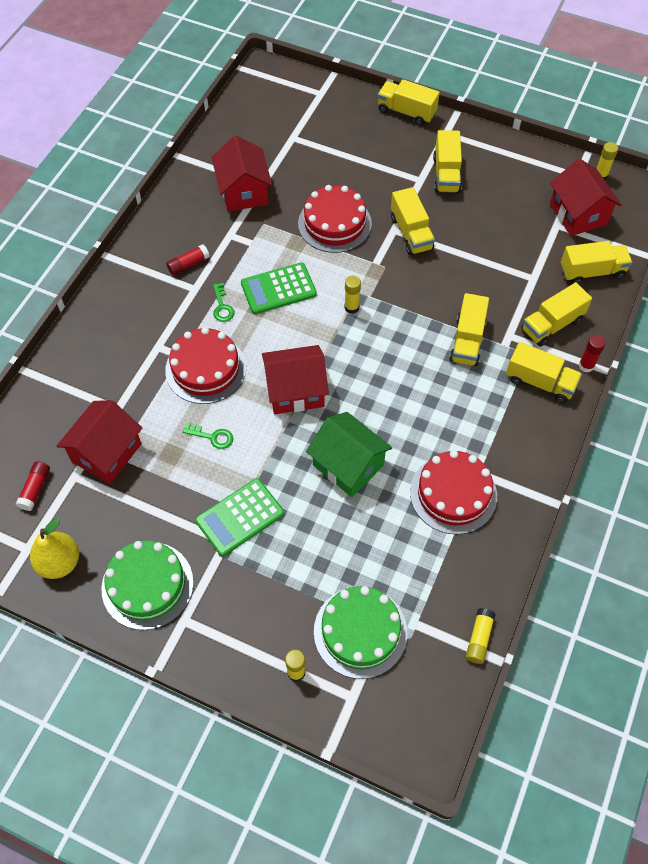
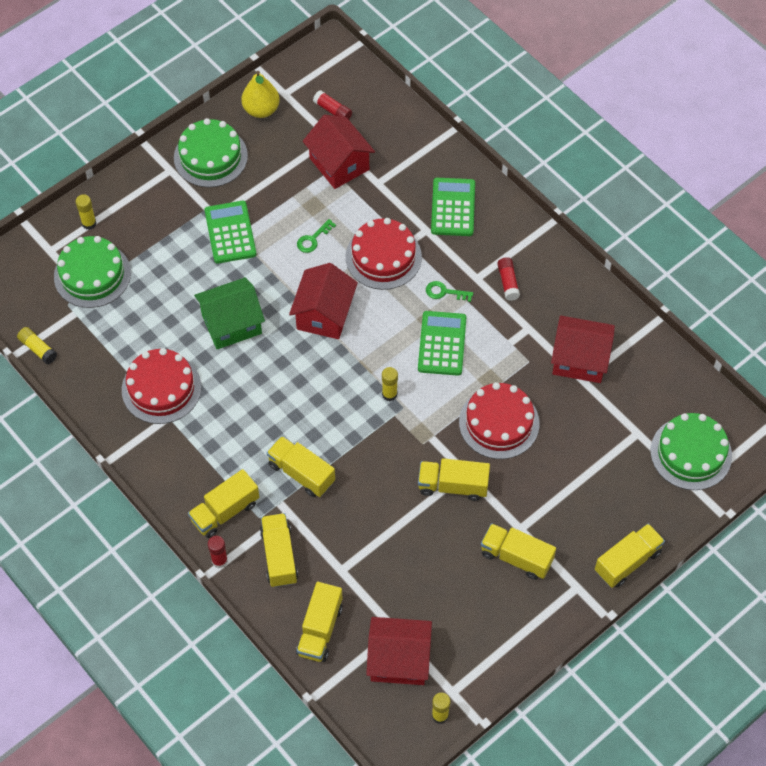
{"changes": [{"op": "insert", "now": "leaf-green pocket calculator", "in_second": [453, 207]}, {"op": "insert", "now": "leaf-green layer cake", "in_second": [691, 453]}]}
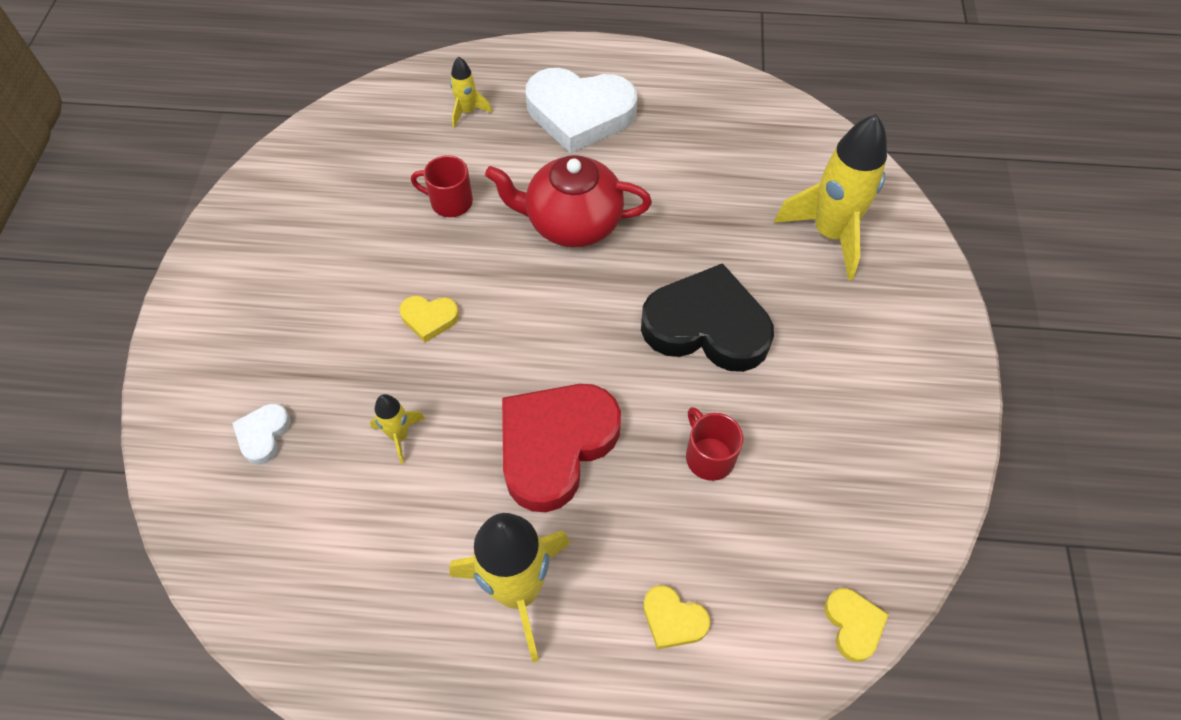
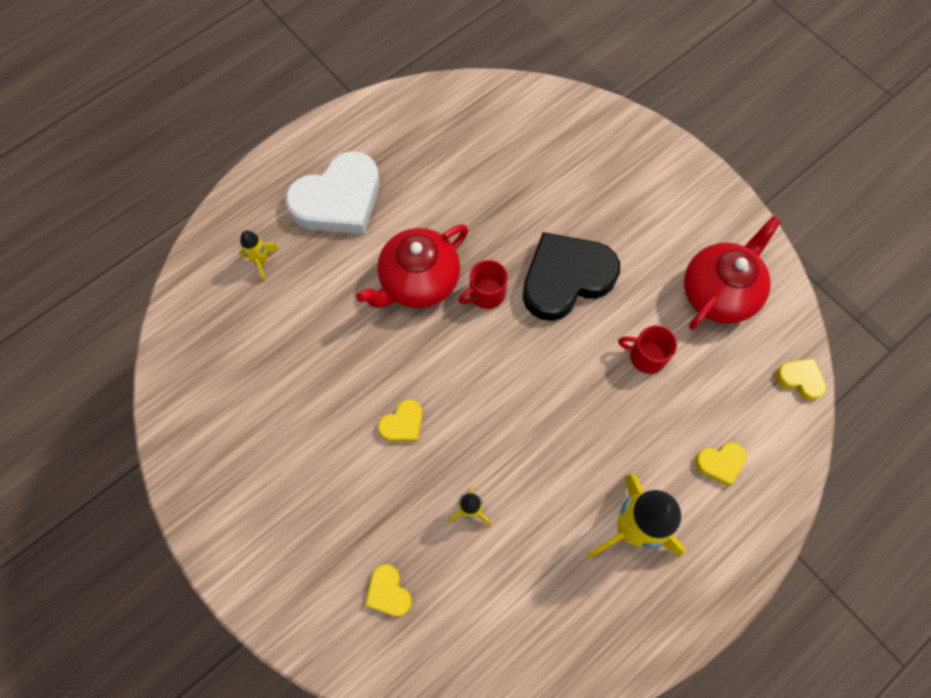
{"changes": [{"op": "recolor", "was": "pure white heart", "now": "golden heart", "in_first": [263, 435], "in_second": [388, 592]}, {"op": "move", "was": "scarlet coffee mug", "in_first": [450, 202], "in_second": [486, 294]}, {"op": "insert", "now": "scarlet teapot", "in_second": [719, 292]}, {"op": "delete", "was": "scarlet heart", "in_first": [555, 446]}, {"op": "delete", "was": "golden toy rocket", "in_first": [830, 234]}]}
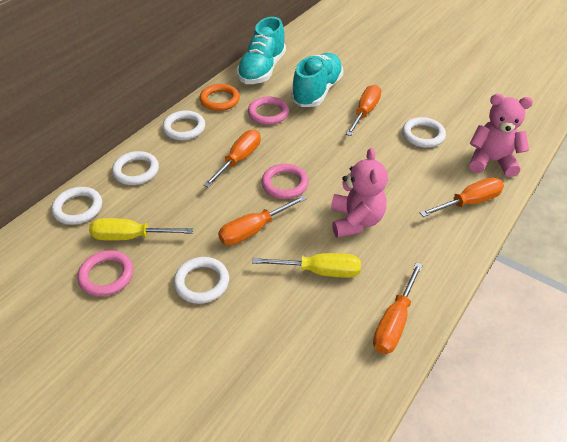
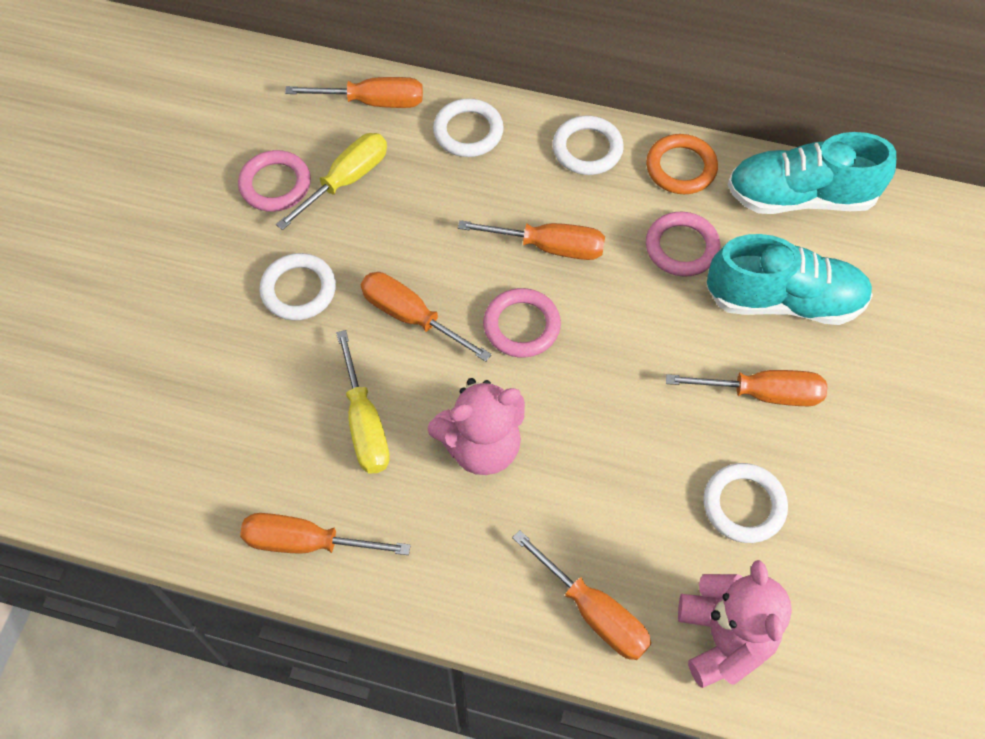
{"changes": [{"op": "rotate", "was": "golden hand screwdriver", "in_first": [131, 237], "in_second": [346, 181], "clockwise": 60}, {"op": "replace", "was": "pure white torus", "now": "bright orange hand screwdriver", "in_first": [78, 208], "in_second": [372, 102]}]}
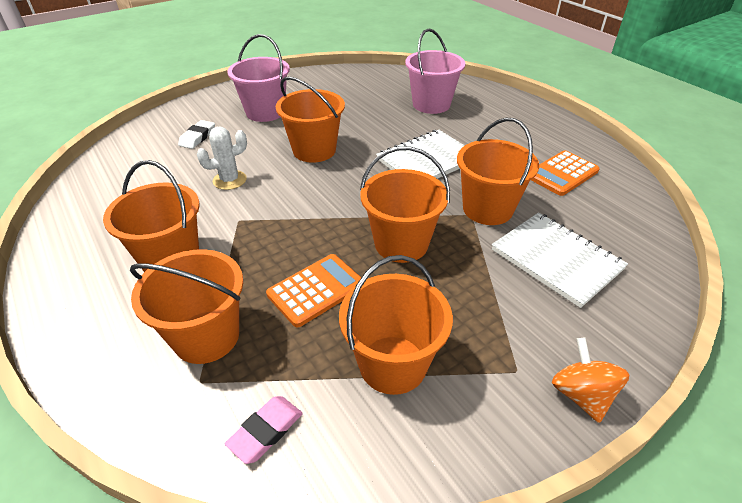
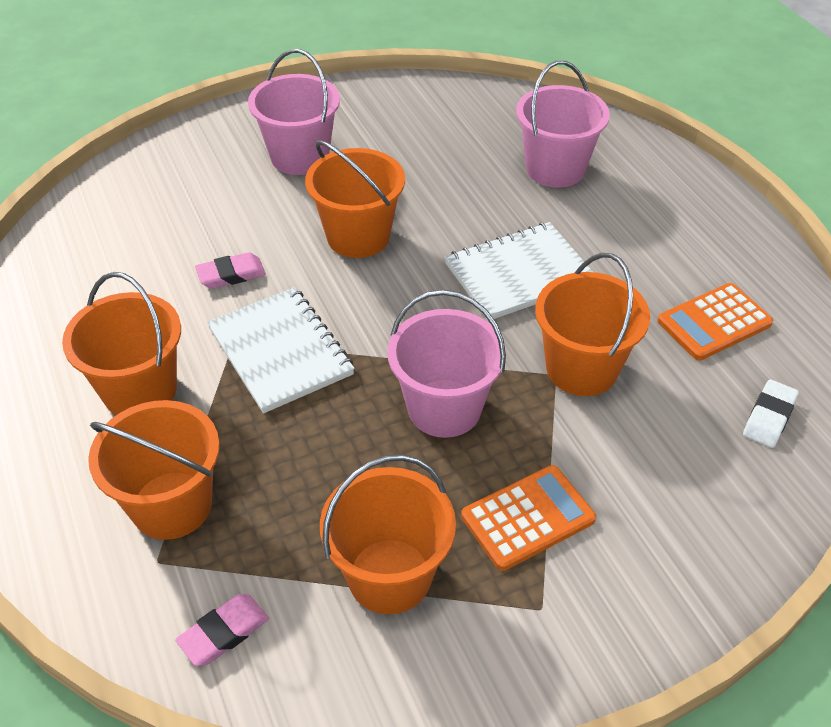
{"changes": [{"op": "replace", "was": "pure white cactus", "now": "pink eraser", "in_first": [229, 180], "in_second": [231, 274]}, {"op": "move", "was": "pure white notebook", "in_first": [556, 259], "in_second": [280, 351]}, {"op": "recolor", "was": "bright orange sand bucket", "now": "pink sand bucket", "in_first": [401, 244], "in_second": [444, 408]}, {"op": "move", "was": "bright orange pocket calculator", "in_first": [316, 290], "in_second": [528, 518]}, {"op": "move", "was": "pure white eraser", "in_first": [197, 137], "in_second": [769, 417]}, {"op": "delete", "was": "bright orange spinning top", "in_first": [581, 395]}]}
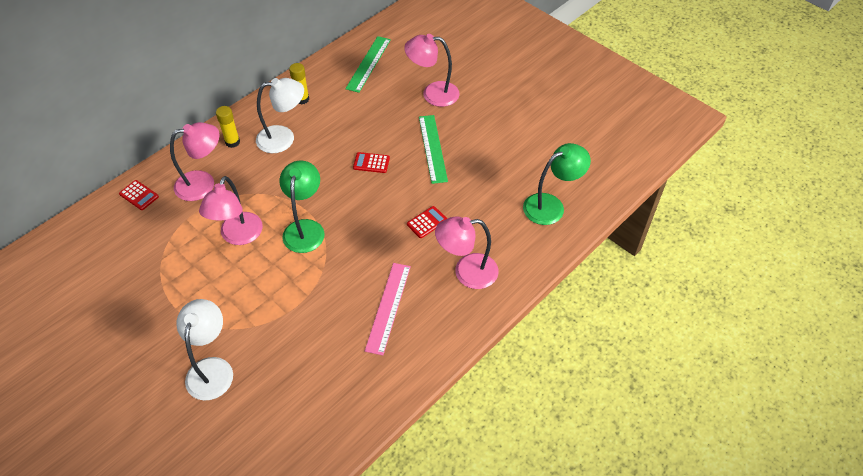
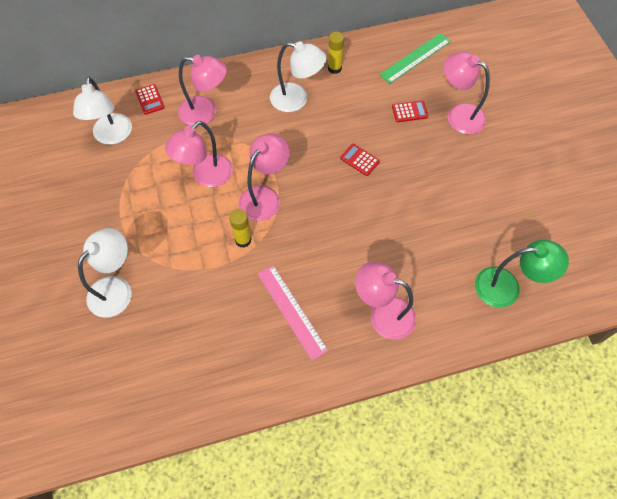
{"changes": [{"op": "insert", "now": "pure white desk lamp", "in_second": [112, 136]}, {"op": "move", "was": "golden stick of glue", "in_first": [232, 142], "in_second": [243, 240]}, {"op": "recolor", "was": "leaf-green desk lamp", "now": "pink desk lamp", "in_first": [305, 228], "in_second": [265, 196]}, {"op": "rotate", "was": "pink ruler", "in_first": [388, 307], "in_second": [292, 311], "clockwise": -75}, {"op": "move", "was": "scarlet pocket calculator", "in_first": [427, 222], "in_second": [409, 112]}, {"op": "delete", "was": "leaf-green ruler", "in_first": [432, 148]}]}
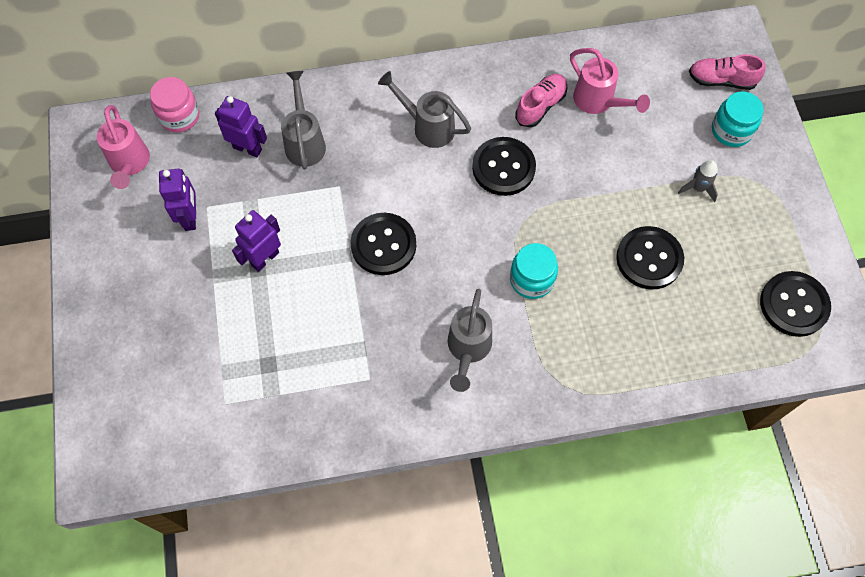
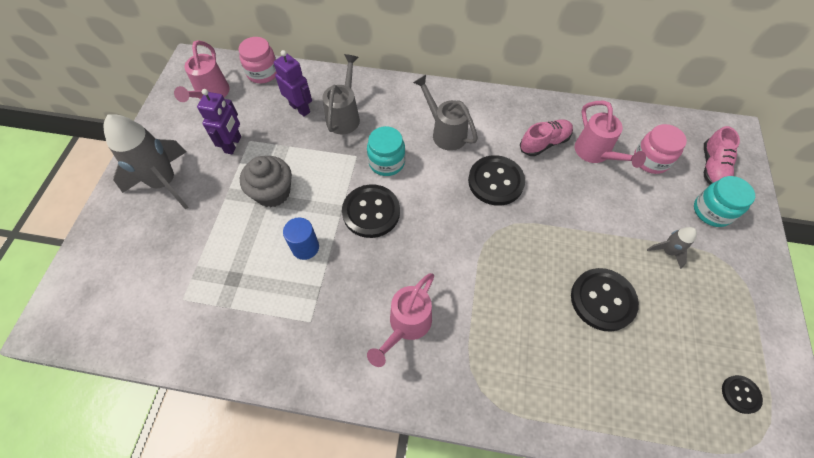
{"changes": [{"op": "insert", "now": "ash-grey toy rocket", "in_second": [165, 183]}, {"op": "replace", "was": "violet robot figure", "now": "ash-grey muffin", "in_first": [265, 258], "in_second": [273, 192]}, {"op": "insert", "now": "blue cylinder", "in_second": [305, 247]}, {"op": "move", "was": "turquoise preserve jar", "in_first": [531, 279], "in_second": [386, 162]}, {"op": "recolor", "was": "ash-grey sprinkling can", "now": "pink sprinkling can", "in_first": [467, 349], "in_second": [406, 326]}, {"op": "insert", "now": "pink preserve jar", "in_second": [650, 160]}, {"op": "rotate", "was": "pink lace-up shoe", "in_first": [721, 80], "in_second": [712, 167], "clockwise": -105}, {"op": "resize", "was": "black shirt button", "in_first": [793, 305], "in_second": [740, 394], "ratio": 0.52}]}
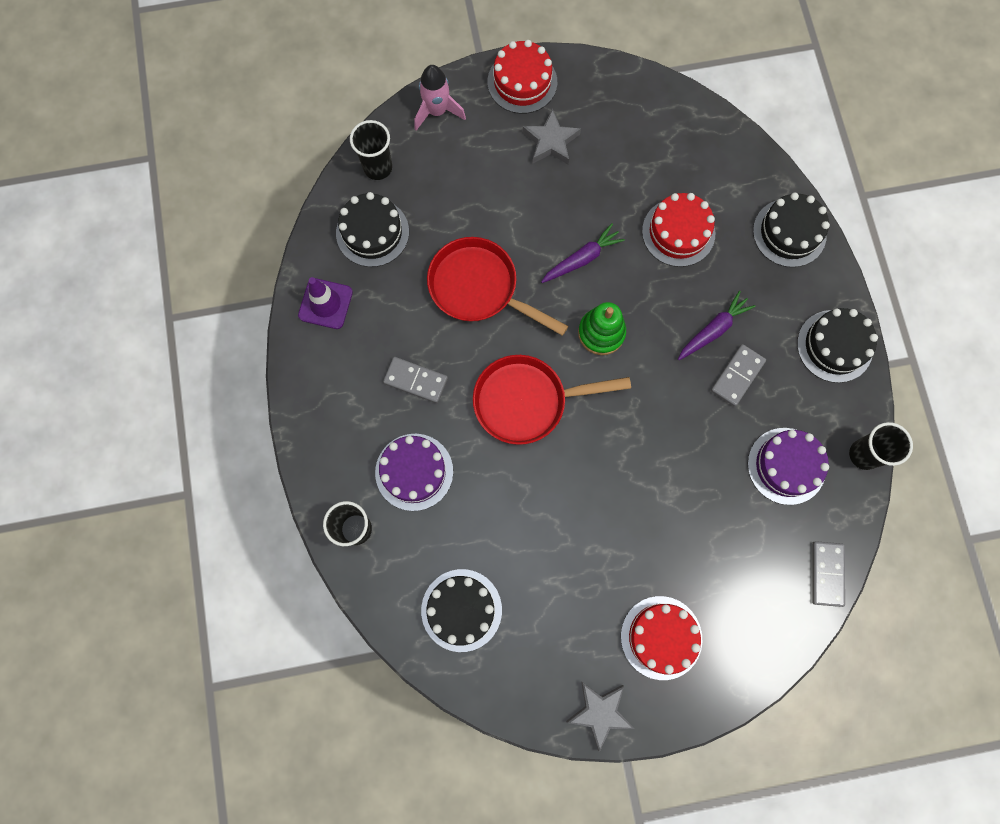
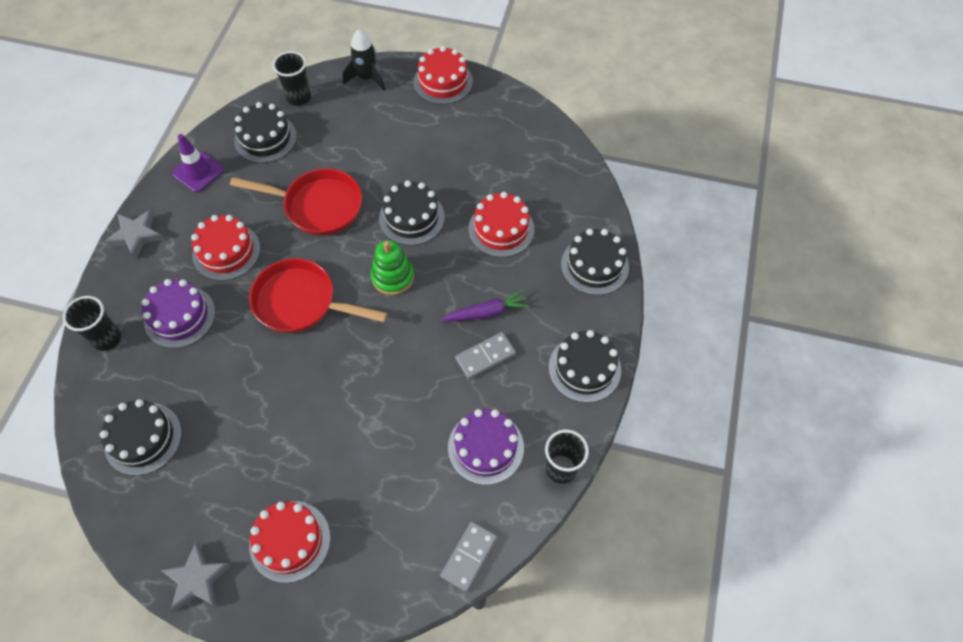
{"changes": [{"op": "move", "was": "ash-grey five-pointed star", "in_first": [550, 142], "in_second": [136, 236]}, {"op": "replace", "was": "ash-grey domino", "now": "scarlet layer cake", "in_first": [415, 381], "in_second": [226, 251]}, {"op": "rotate", "was": "scarlet pan", "in_first": [478, 288], "in_second": [318, 206], "clockwise": 135}, {"op": "recolor", "was": "pink toy rocket", "now": "black toy rocket", "in_first": [437, 111], "in_second": [367, 78]}, {"op": "replace", "was": "violet root vegetable", "now": "black layer cake", "in_first": [582, 259], "in_second": [411, 217]}]}
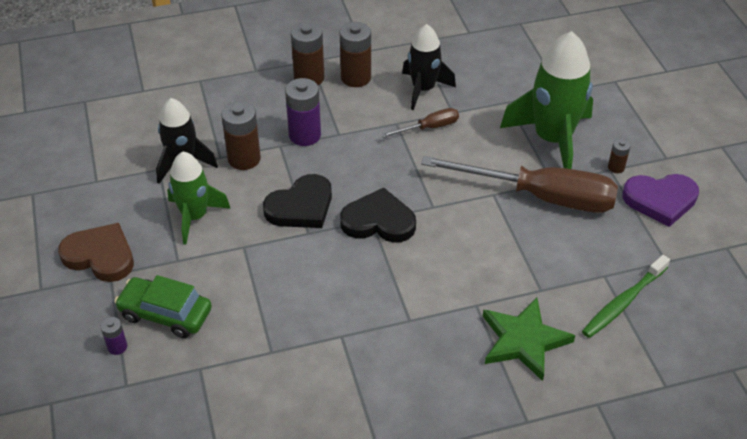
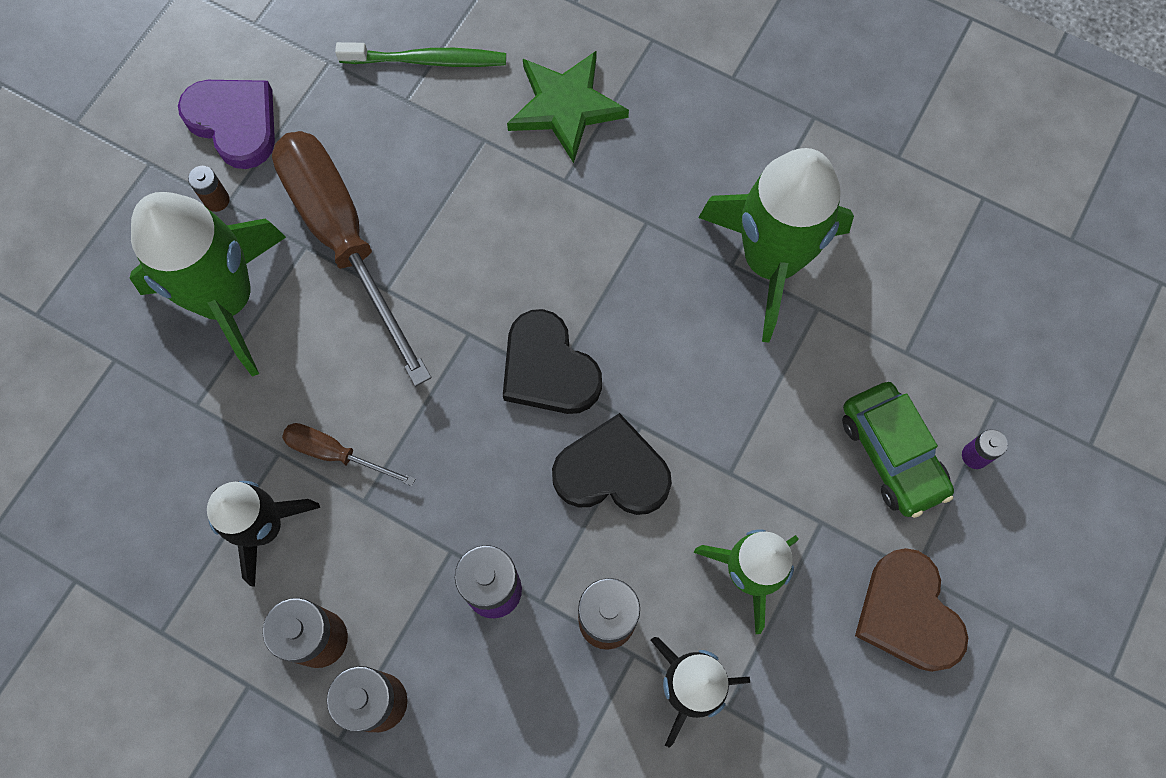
{"changes": [{"op": "insert", "now": "leaf-green toy rocket", "in_second": [771, 261]}]}
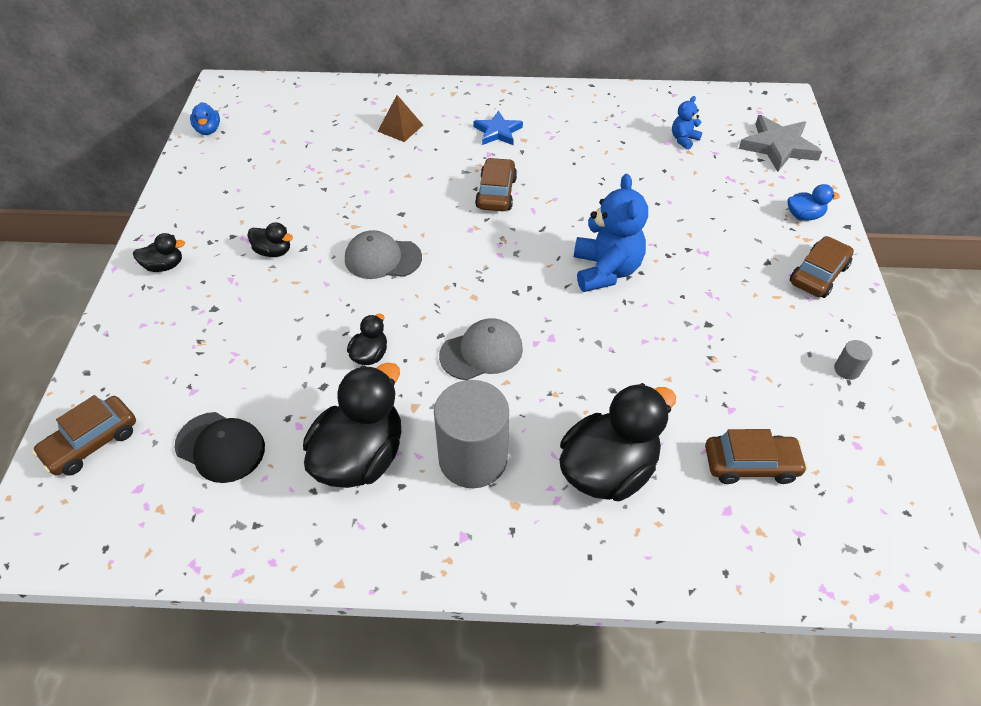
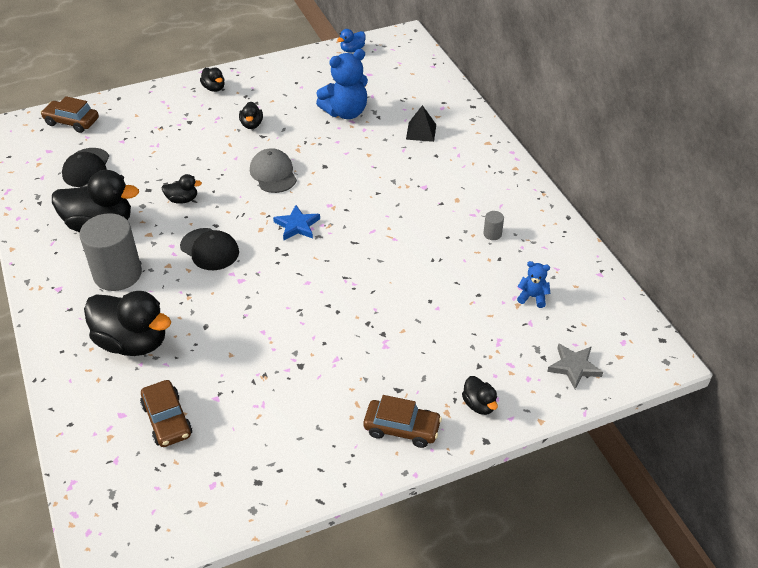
{"changes": [{"op": "recolor", "was": "ash-grey cap", "now": "black cap", "in_first": [481, 352], "in_second": [209, 249]}, {"op": "move", "was": "blue five-pointed star", "in_first": [498, 132], "in_second": [297, 225]}, {"op": "move", "was": "blue teddy bear", "in_first": [605, 270], "in_second": [345, 112]}, {"op": "recolor", "was": "brown pyramid", "now": "black pyramid", "in_first": [400, 128], "in_second": [421, 132]}, {"op": "recolor", "was": "blue rubber duck", "now": "black rubber duck", "in_first": [804, 216], "in_second": [479, 405]}, {"op": "move", "was": "ash-grey cylinder", "in_first": [847, 370], "in_second": [492, 234]}, {"op": "resize", "was": "ash-grey five-pointed star", "in_first": [778, 147], "in_second": [574, 367], "ratio": 0.65}, {"op": "delete", "was": "brown toy car", "in_first": [496, 193]}]}
